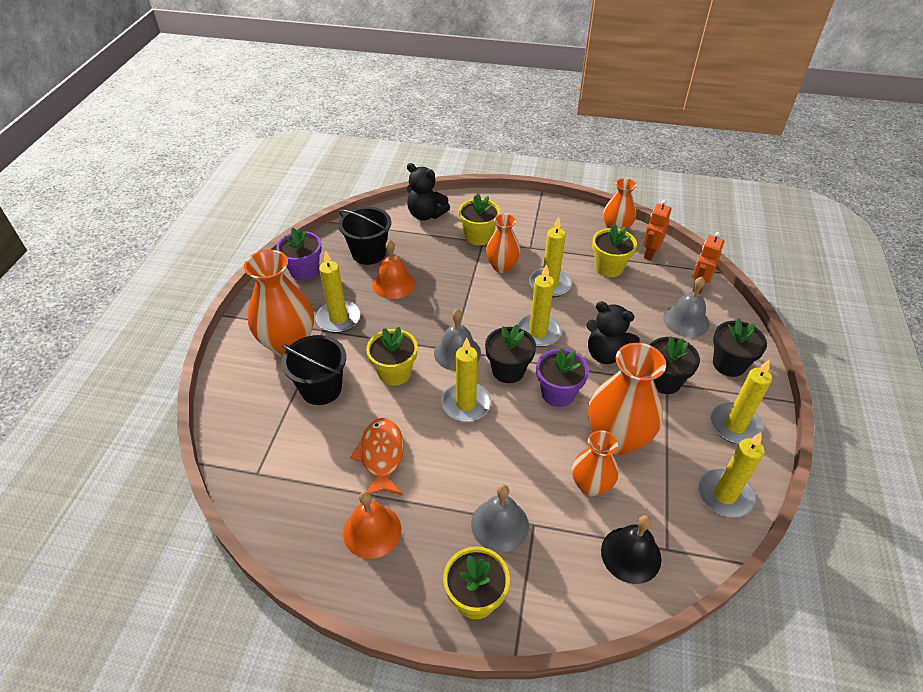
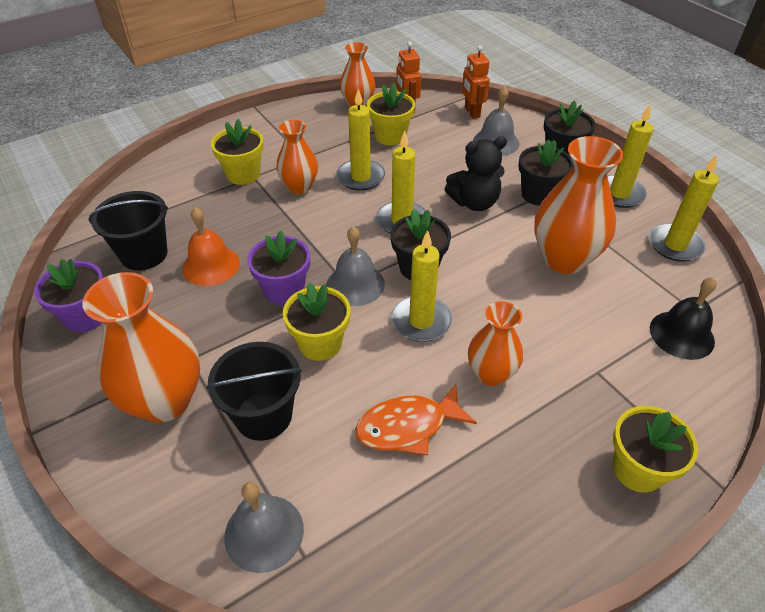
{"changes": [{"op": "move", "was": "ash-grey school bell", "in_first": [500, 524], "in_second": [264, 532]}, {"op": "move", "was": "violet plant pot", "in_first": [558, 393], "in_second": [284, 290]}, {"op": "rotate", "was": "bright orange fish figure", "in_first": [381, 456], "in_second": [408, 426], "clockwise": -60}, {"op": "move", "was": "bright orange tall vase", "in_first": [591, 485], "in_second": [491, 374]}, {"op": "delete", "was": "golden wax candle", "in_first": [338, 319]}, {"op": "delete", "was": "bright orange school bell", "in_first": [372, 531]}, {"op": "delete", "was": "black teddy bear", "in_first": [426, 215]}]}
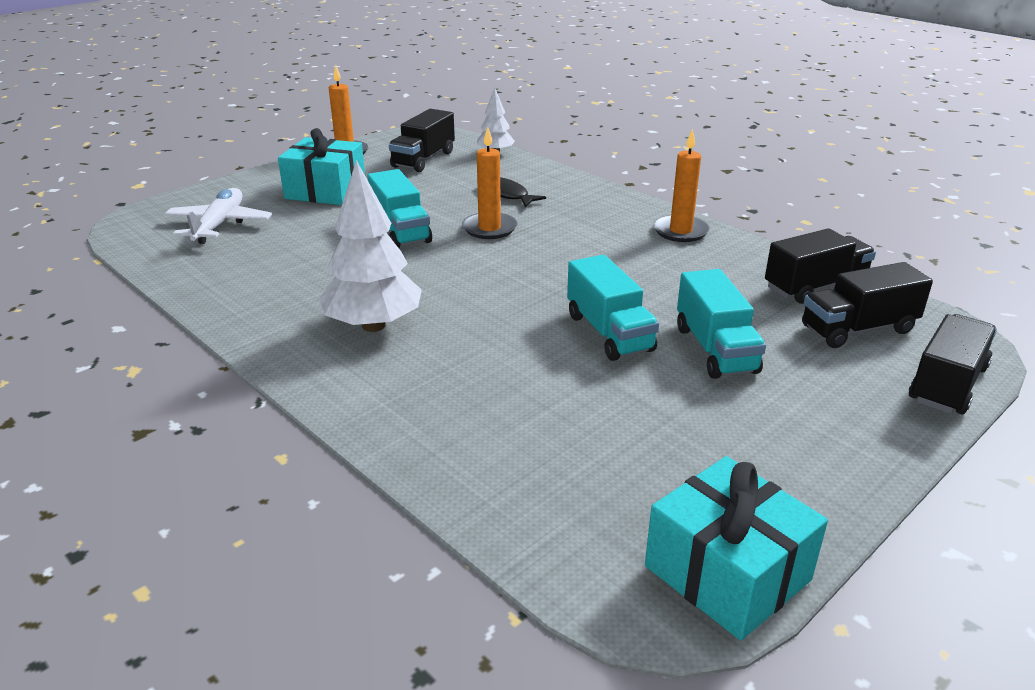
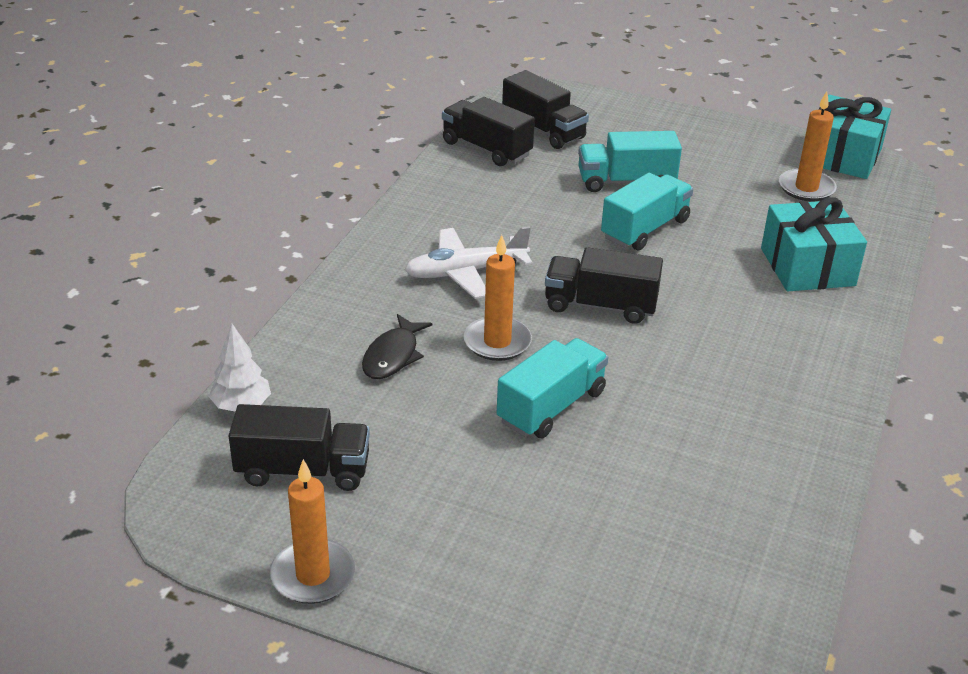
{"changes": [{"op": "move", "was": "pure white plane", "in_first": [219, 225], "in_second": [465, 272]}, {"op": "move", "was": "black toy truck", "in_first": [947, 384], "in_second": [600, 306]}, {"op": "rotate", "was": "turquoise toy truck", "in_first": [715, 349], "in_second": [626, 181], "clockwise": -150}, {"op": "move", "was": "turquoise present", "in_first": [325, 191], "in_second": [807, 267]}, {"op": "move", "was": "bright orange wax candle", "in_first": [680, 231], "in_second": [806, 188]}, {"op": "delete", "was": "pure white fir tree", "in_first": [374, 325]}]}
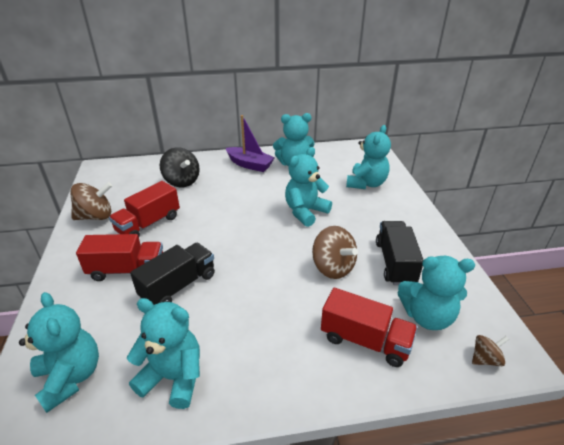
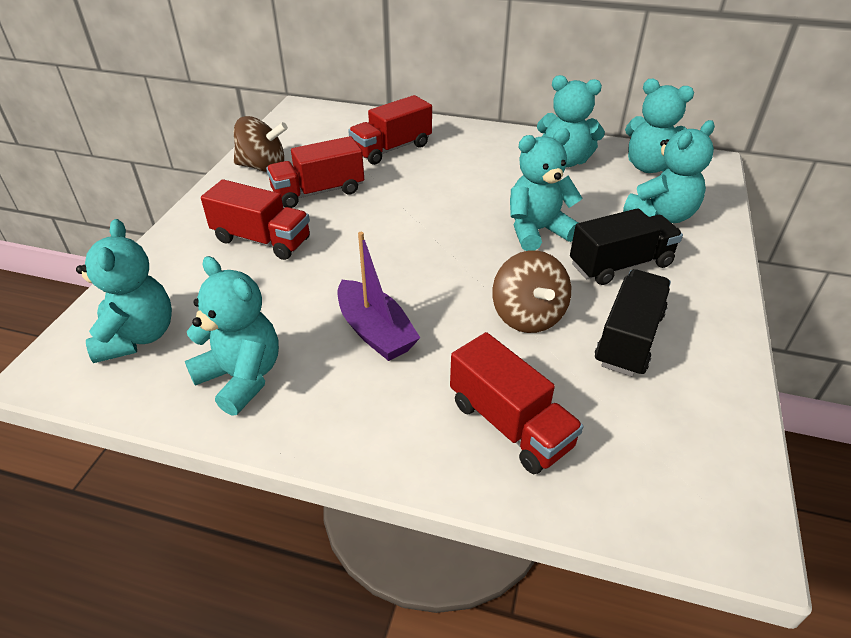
{"changes": [{"op": "move", "was": "violet boat", "in_first": [250, 165], "in_second": [375, 332]}, {"op": "replace", "was": "black spinning top", "now": "scarlet toy truck", "in_first": [182, 181], "in_second": [391, 149]}, {"op": "move", "was": "black toy truck", "in_first": [178, 286], "in_second": [620, 265]}, {"op": "move", "was": "turquoise teddy bear", "in_first": [427, 316], "in_second": [649, 167]}, {"op": "delete", "was": "brown spinning top", "in_first": [485, 359]}]}
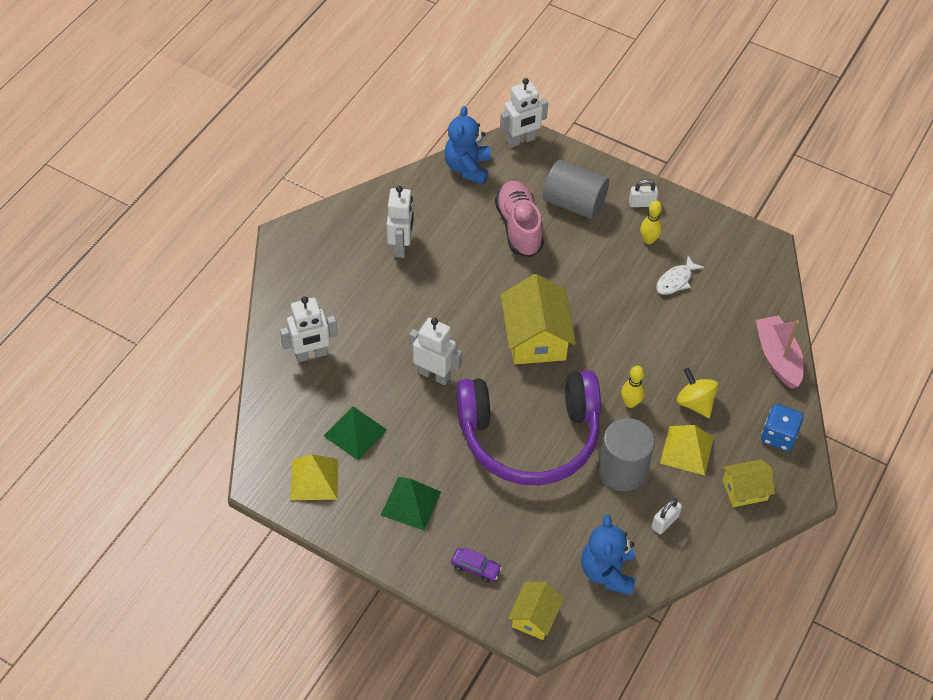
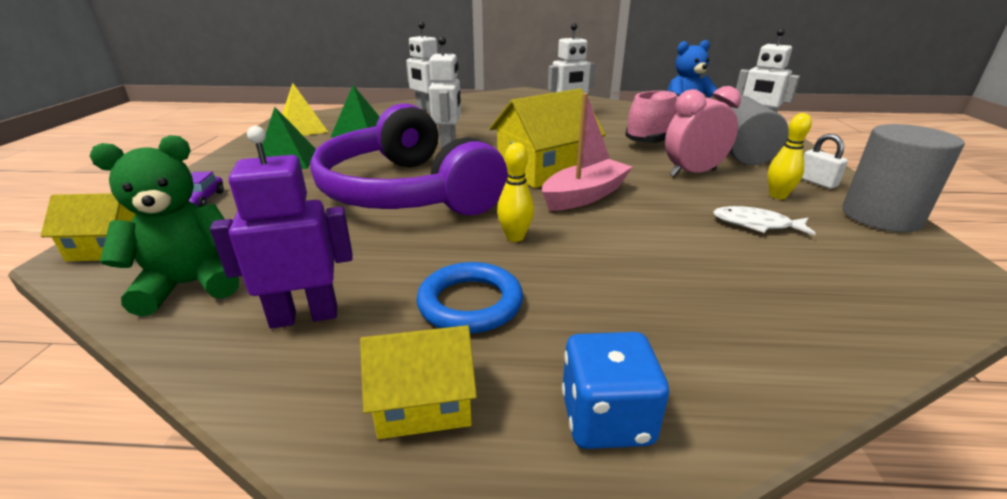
{"changes": [{"op": "recolor", "was": "blue teddy bear", "now": "leaf-green teddy bear", "in_first": [607, 572], "in_second": [190, 285]}, {"op": "replace", "was": "pure white lock", "now": "violet robot figure", "in_first": [664, 522], "in_second": [304, 316]}, {"op": "rotate", "was": "golden house", "in_first": [744, 490], "in_second": [423, 402], "clockwise": -60}, {"op": "replace", "was": "golden pyramid", "now": "blue torus", "in_first": [686, 450], "in_second": [470, 303]}, {"op": "move", "was": "pink boat", "in_first": [777, 357], "in_second": [584, 196]}, {"op": "insert", "now": "pink clock", "in_second": [693, 173]}, {"op": "move", "was": "ash-grey cylinder", "in_first": [622, 470], "in_second": [881, 217]}, {"op": "delete", "was": "golden spinning top", "in_first": [695, 403]}]}
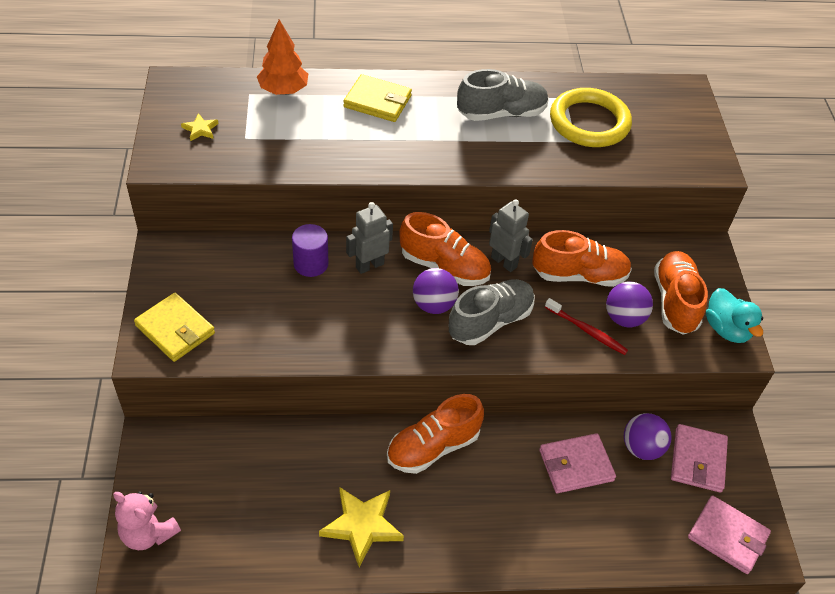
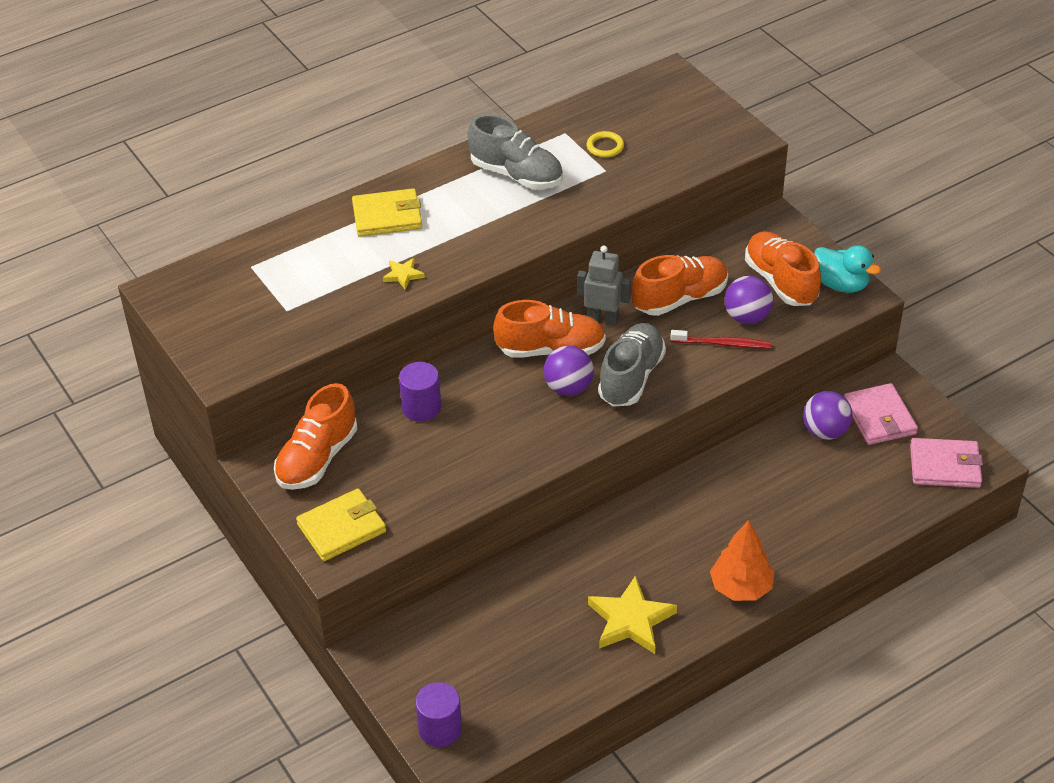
{"changes": [{"op": "move", "was": "bright orange lace-up shoe", "in_first": [433, 447], "in_second": [317, 458]}, {"op": "rotate", "was": "golden wallet", "in_first": [175, 329], "in_second": [342, 528], "clockwise": -45}, {"op": "move", "was": "golden five-pointed star", "in_first": [200, 129], "in_second": [403, 275]}, {"op": "replace", "was": "pink teddy bear", "now": "violet cylinder", "in_first": [148, 533], "in_second": [440, 729]}, {"op": "rotate", "was": "ash-grey lace-up shoe", "in_first": [501, 113], "in_second": [516, 175], "clockwise": 75}, {"op": "resize", "was": "golden torus", "in_first": [589, 122], "in_second": [605, 147], "ratio": 0.42}, {"op": "move", "was": "bright orange fir tree", "in_first": [283, 90], "in_second": [741, 587]}, {"op": "delete", "was": "ash-grey robot figure", "in_first": [369, 265]}, {"op": "delete", "was": "pink wallet", "in_first": [576, 465]}]}
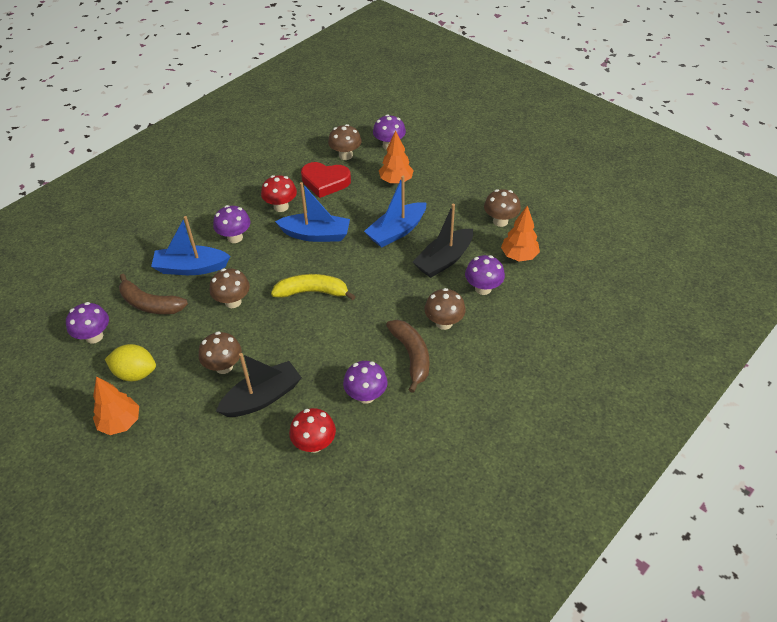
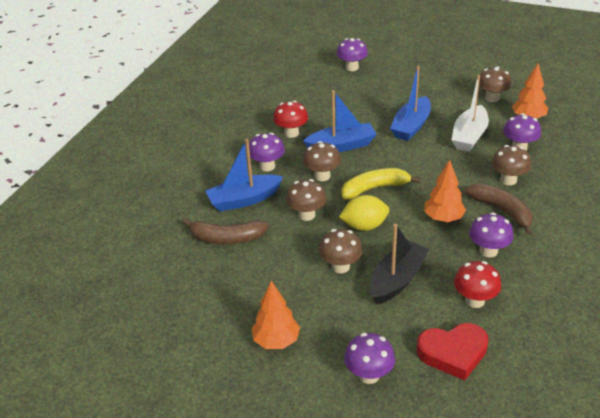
{"changes": [{"op": "move", "was": "brown toadstool", "in_first": [345, 155], "in_second": [322, 176]}, {"op": "move", "was": "golden toy lemon", "in_first": [135, 373], "in_second": [364, 226]}, {"op": "move", "was": "violet toadstool", "in_first": [94, 336], "in_second": [369, 375]}, {"op": "move", "was": "scarlet heart", "in_first": [325, 182], "in_second": [453, 353]}, {"op": "move", "was": "bright orange fir tree", "in_first": [396, 181], "in_second": [443, 218]}, {"op": "recolor", "was": "black boat", "now": "pure white boat", "in_first": [444, 260], "in_second": [469, 136]}]}
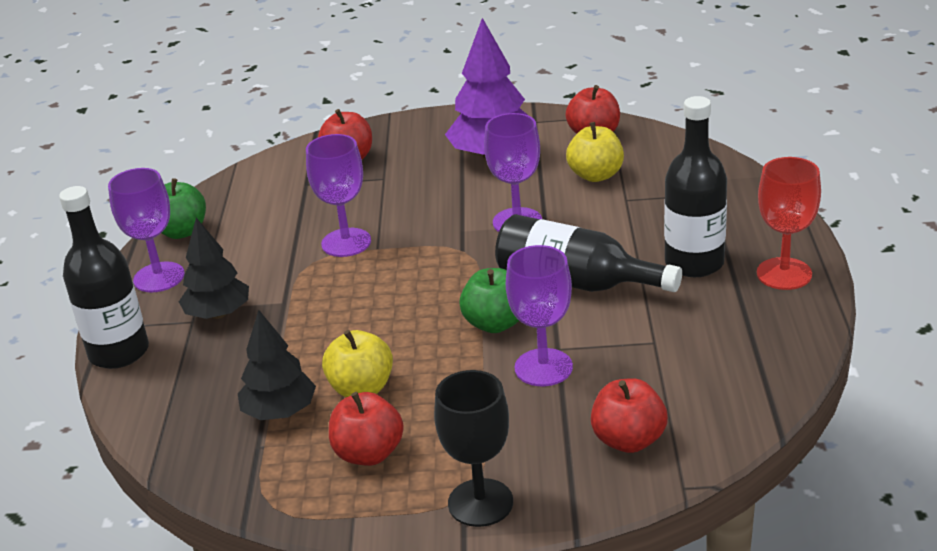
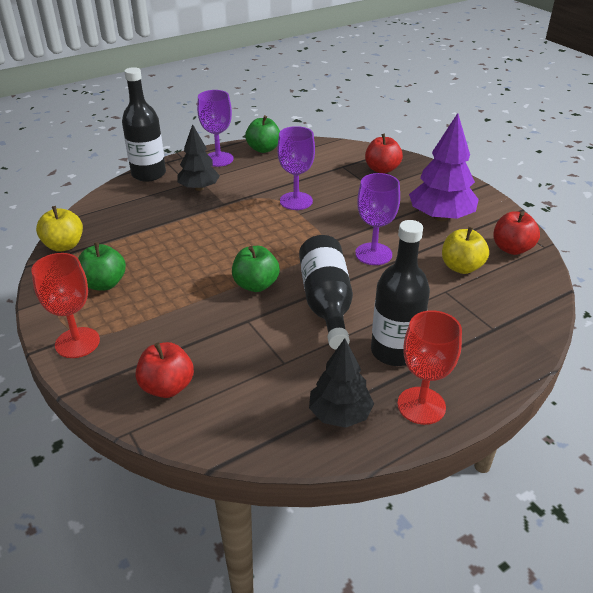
{"changes": [{"op": "recolor", "was": "black wine glass", "now": "scarlet wine glass", "in_first": [480, 503], "in_second": [77, 342]}, {"op": "move", "was": "golden apple", "in_first": [361, 388], "in_second": [64, 245]}, {"op": "recolor", "was": "scarlet apple", "now": "leaf-green apple", "in_first": [369, 453], "in_second": [104, 284]}, {"op": "move", "was": "black fir tree", "in_first": [280, 412], "in_second": [340, 414]}, {"op": "delete", "was": "violet wine glass", "in_first": [543, 367]}]}
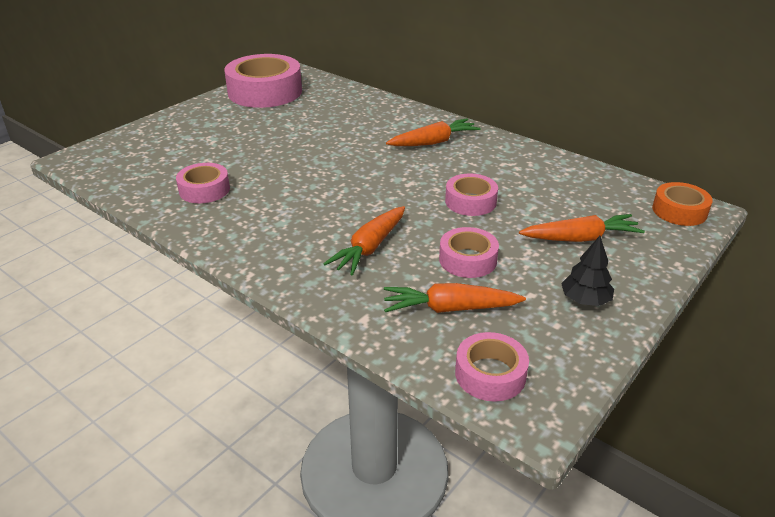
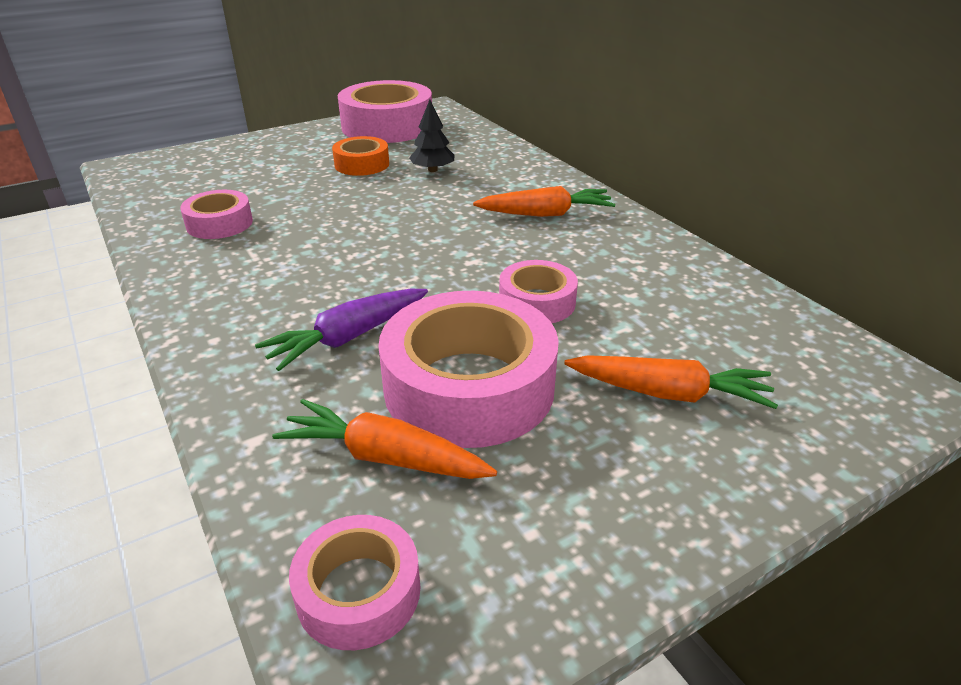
{"changes": [{"op": "recolor", "was": "bright orange root vegetable", "now": "violet root vegetable", "in_first": [369, 248], "in_second": [347, 338]}, {"op": "move", "was": "bright orange roll of tape", "in_first": [679, 211], "in_second": [362, 164]}, {"op": "resize", "was": "pink roll of tape", "in_first": [468, 260], "in_second": [469, 386], "ratio": 1.89}, {"op": "move", "was": "black fir tree", "in_first": [585, 300], "in_second": [432, 170]}]}
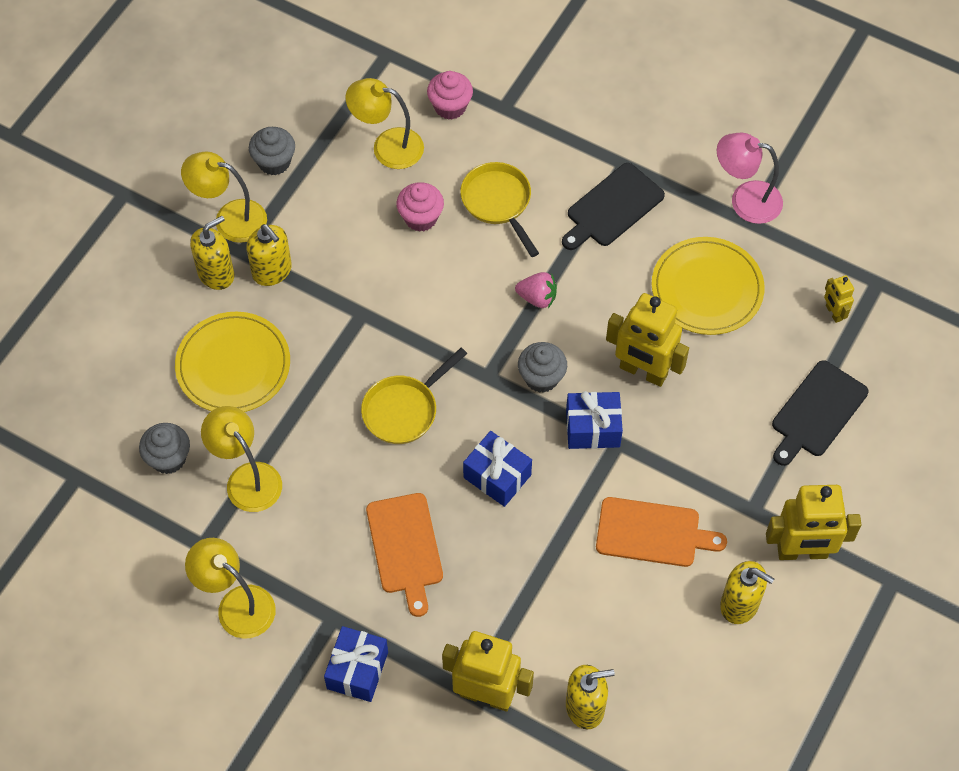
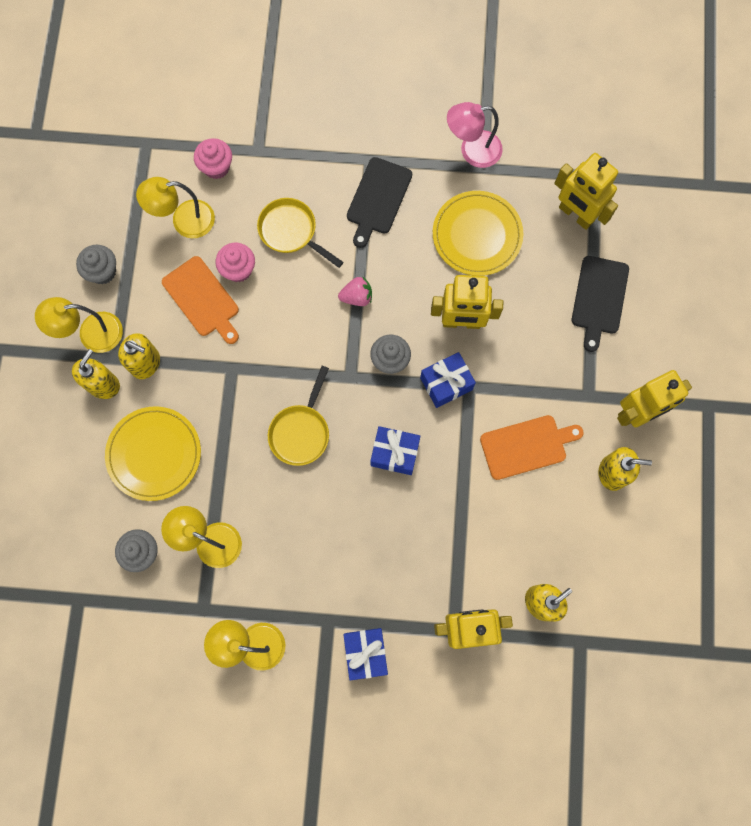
{"changes": [{"op": "move", "was": "bright orange chopping board", "in_first": [405, 548], "in_second": [202, 299]}, {"op": "resize", "was": "golden robot figure", "in_first": [833, 313], "in_second": [576, 214], "ratio": 2.07}]}
